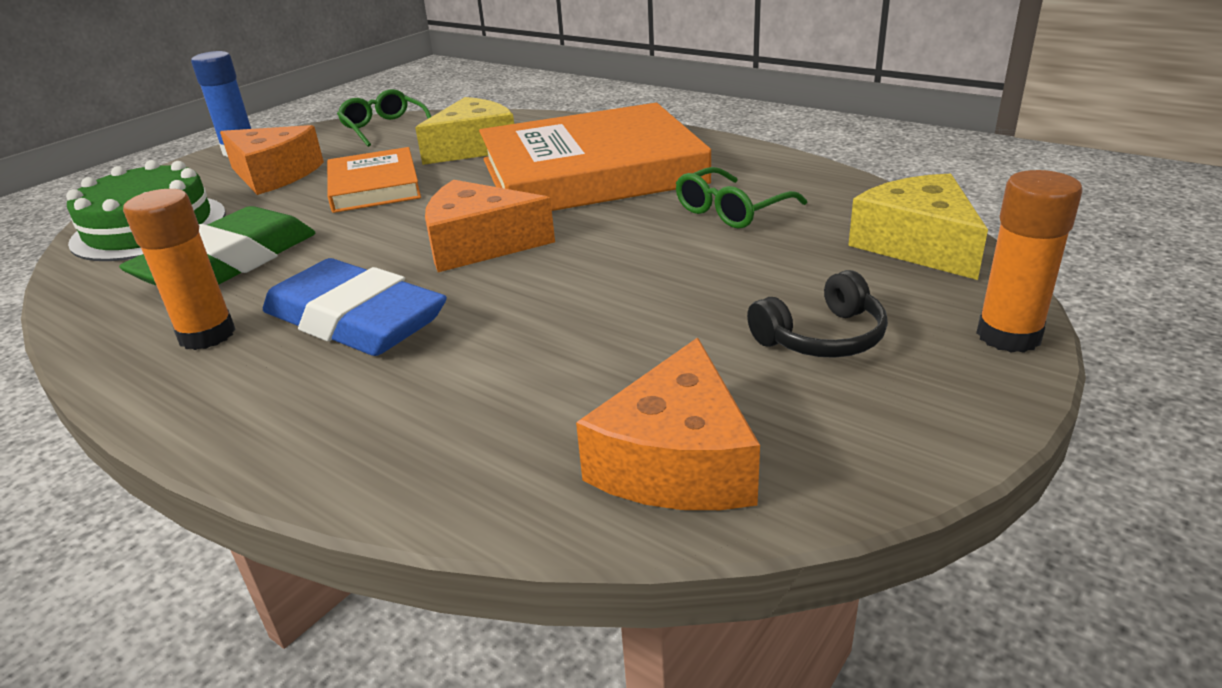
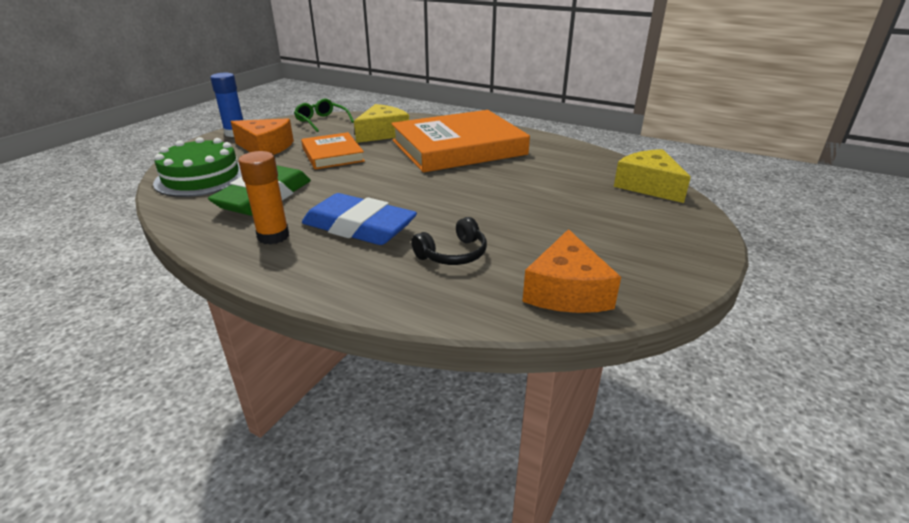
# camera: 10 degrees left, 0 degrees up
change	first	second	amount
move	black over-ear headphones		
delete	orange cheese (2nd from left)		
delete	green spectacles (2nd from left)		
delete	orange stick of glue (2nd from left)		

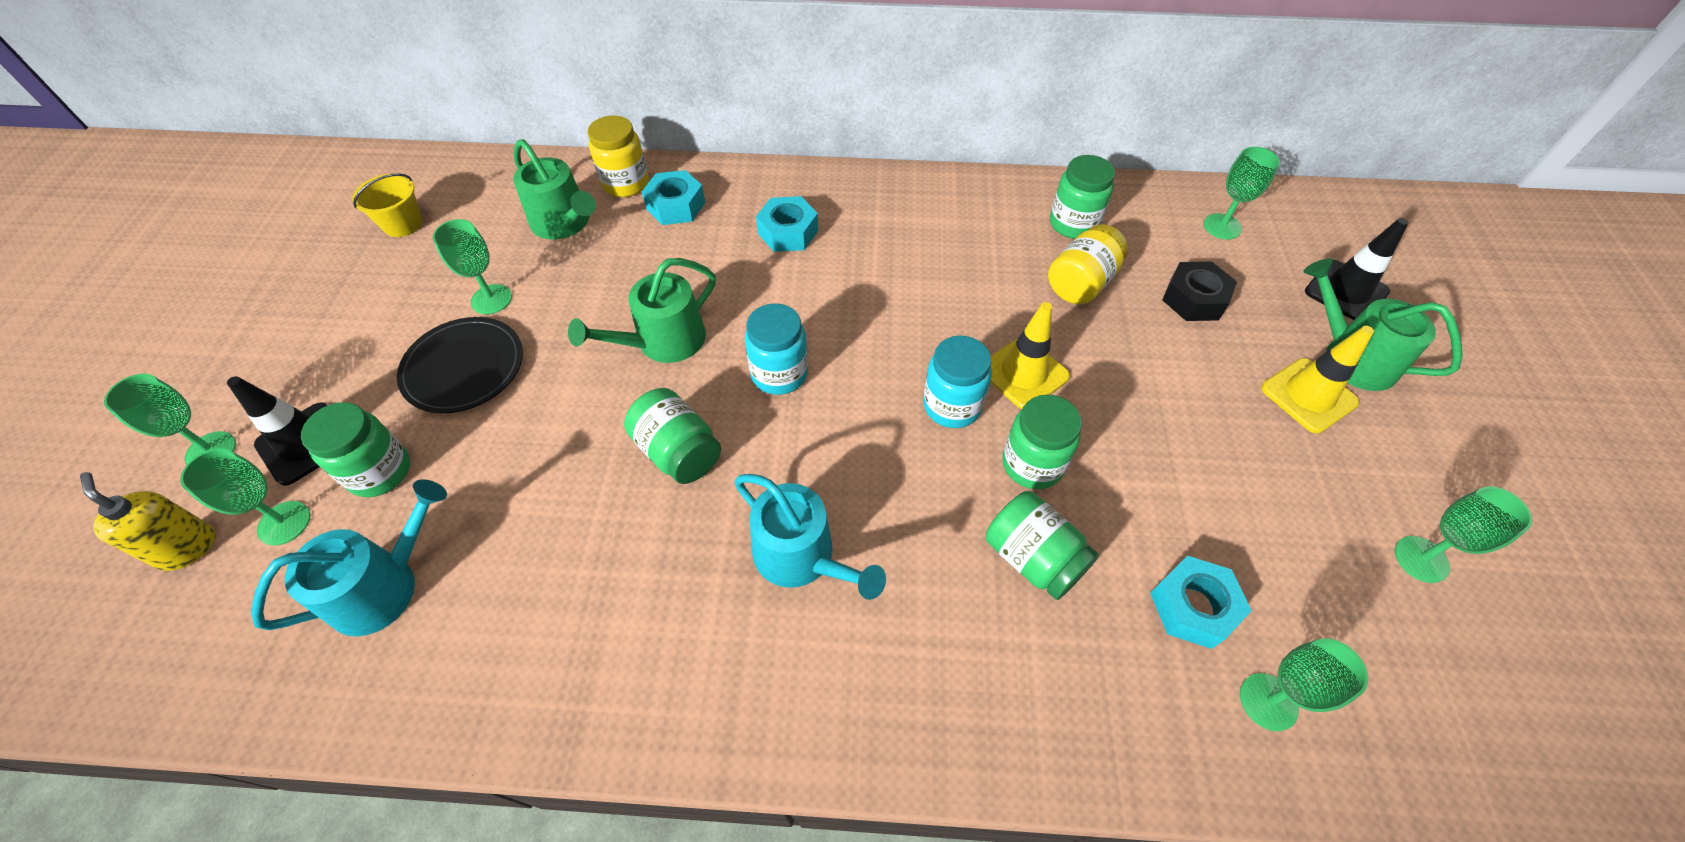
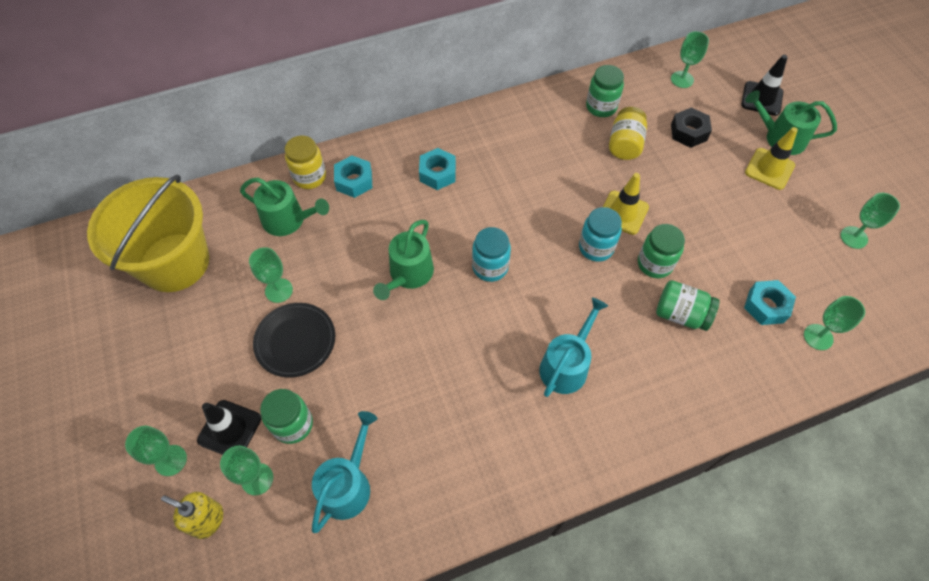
# camera: 25 degrees left, 5 degrees up
change	first	second	amount
resize	bright yellow pail		x2.48
rotate	turquoise watering pot (2nd from left)		75 degrees counterclockwise
delete	green jar (2nd from left)		

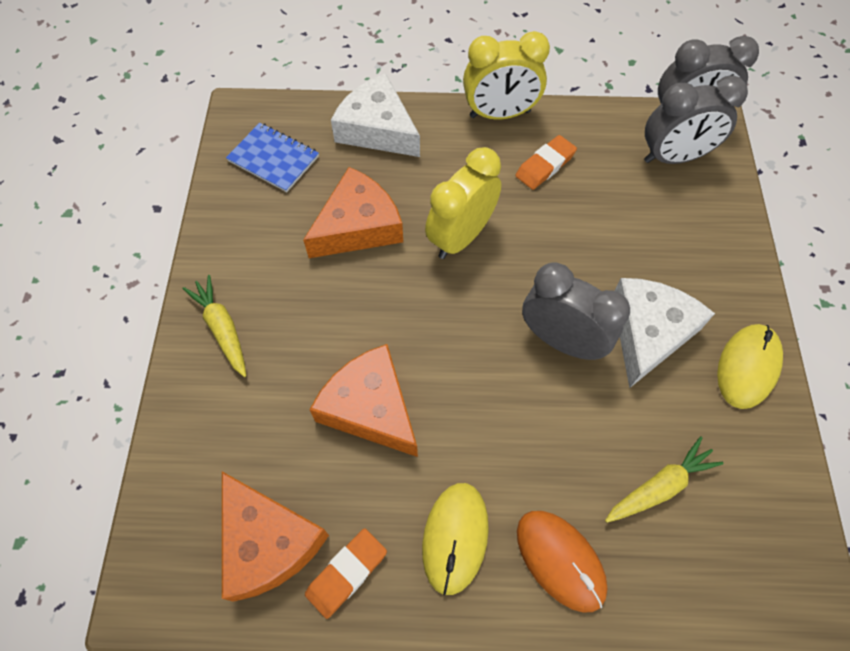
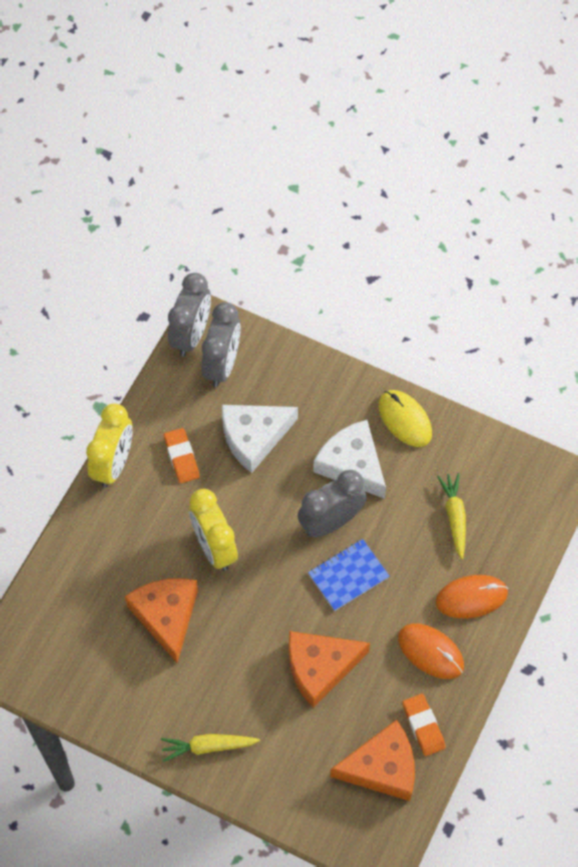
# camera: 65 degrees left, 0 degrees up
change	first	second	amount
move	snow-white cheese (1st from left)		
move	royal blue exercise book		
recolor	bright yellow computer mouse (1st from left)	orange computer mouse (1st from left)	

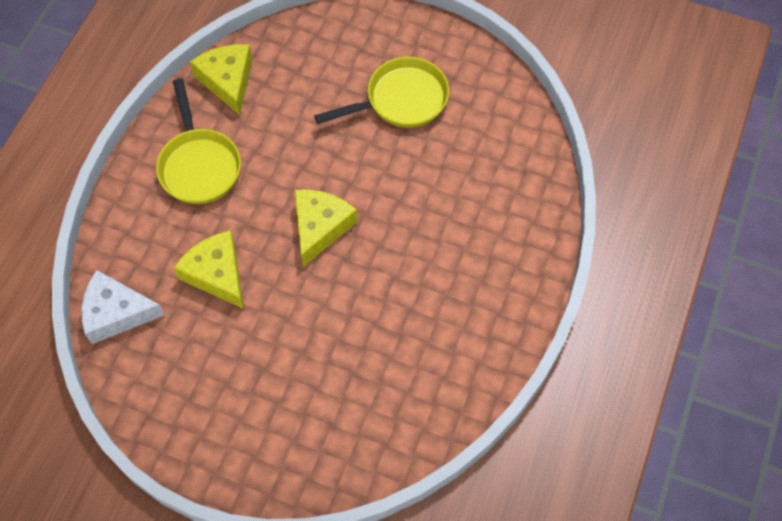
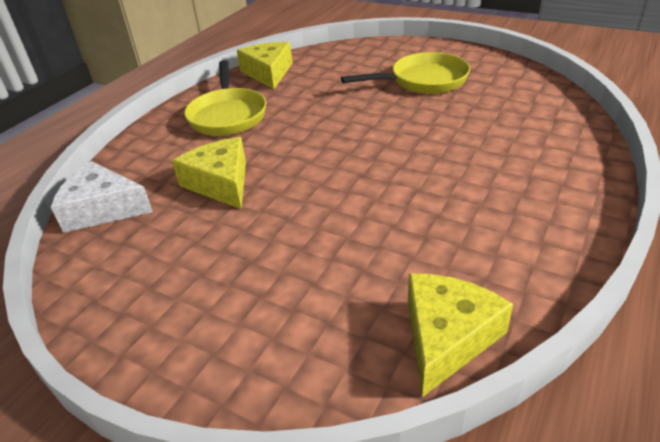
# camera: 10 degrees right, 25 degrees down
change	first	second	amount
move	bright yellow cheese (3rd from left)		

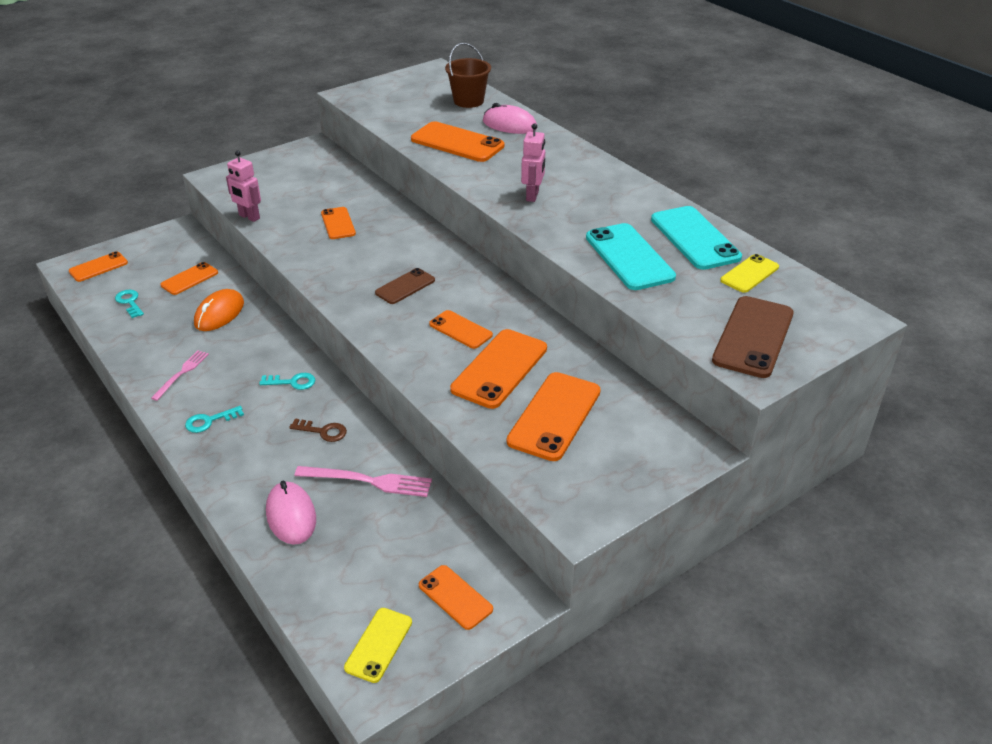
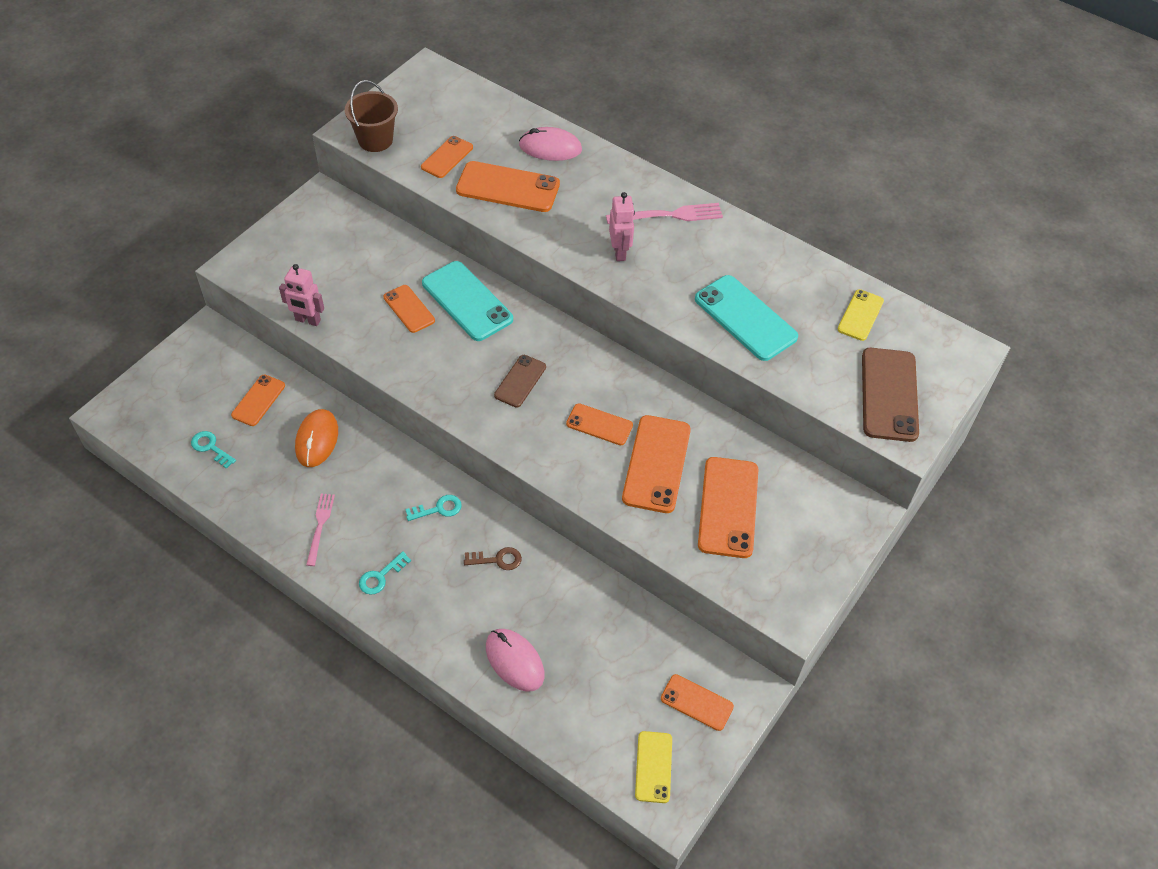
# camera: 20 degrees left, 15 degrees up
change	first	second	amount
move	russet pail		
move	orange phone (1st from left in the first image)	orange phone (3rd from left)	
move	turquoise phone (2nd from left in the first image)	turquoise phone (1st from left)	
move	rosy fork (2nd from left)		

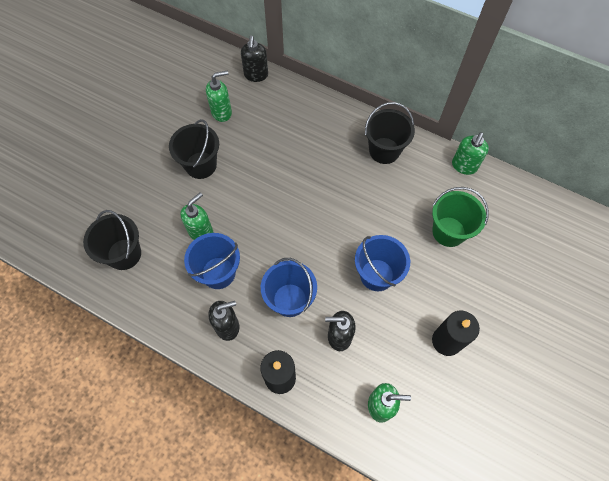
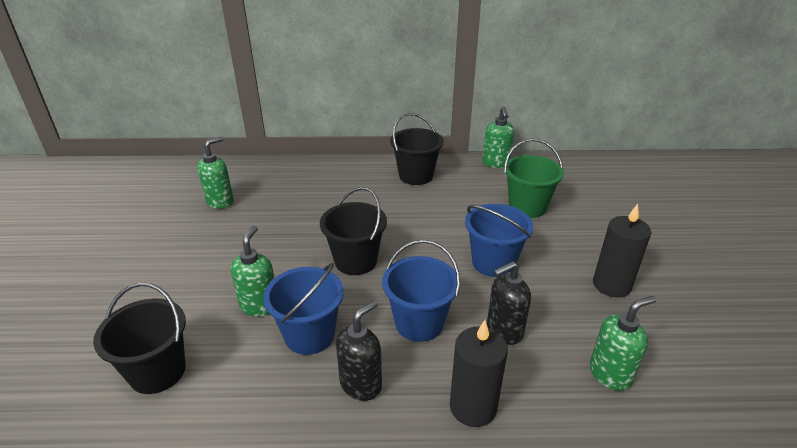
# camera: 30 degrees left, 30 degrees down
change	first	second	amount
move	black pail (2nd from left)		
delete	black soap pump (2nd from left)		

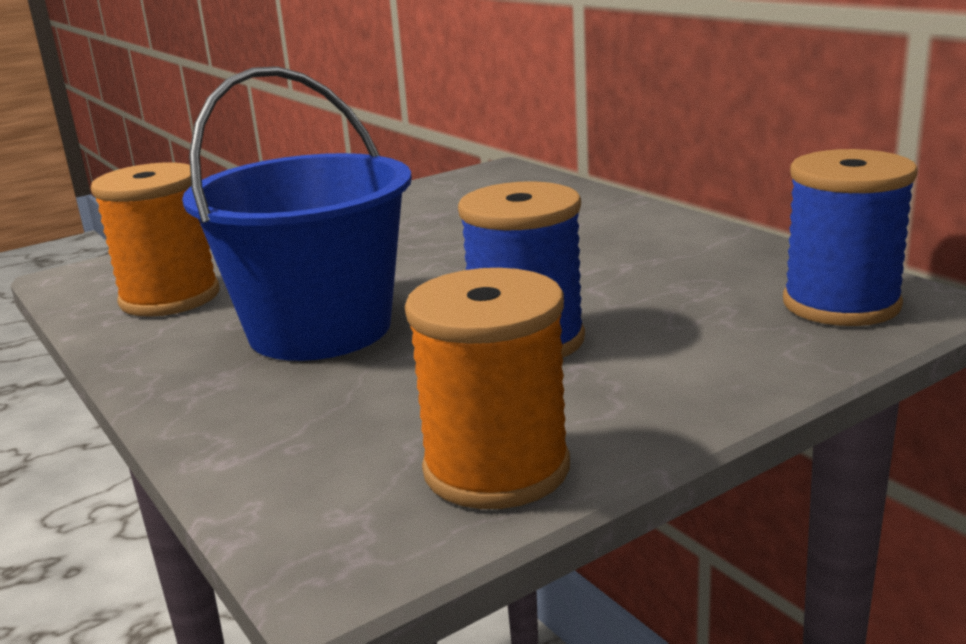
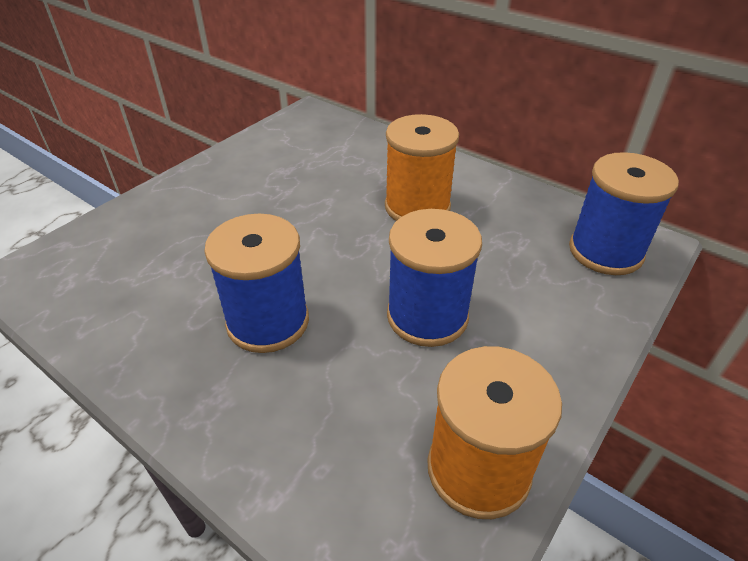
# camera: 20 degrees left, 20 degrees up
change	first	second	amount
replace	royal blue pail	royal blue bobbin (1st from left)	
move	orange bobbin (1st from left)		

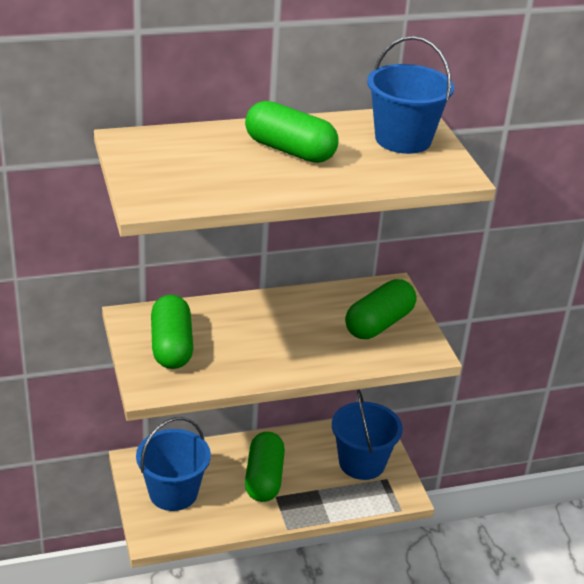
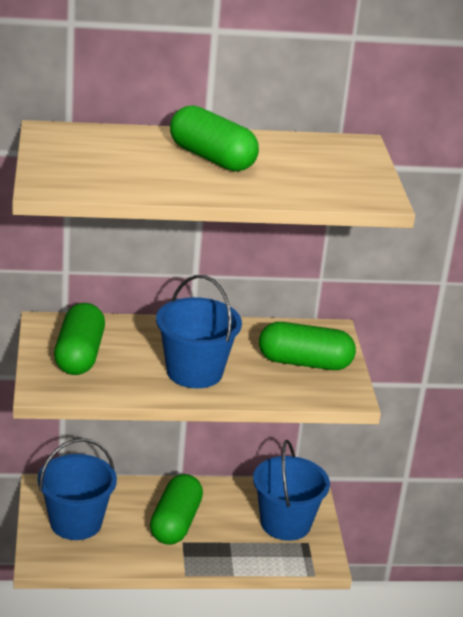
# camera: 10 degrees right, 5 degrees down
change	first	second	amount
move	royal blue pail (3rd from left in the first image)	royal blue pail (2nd from left)	
rotate	green pill shape (4th from left)		45 degrees clockwise

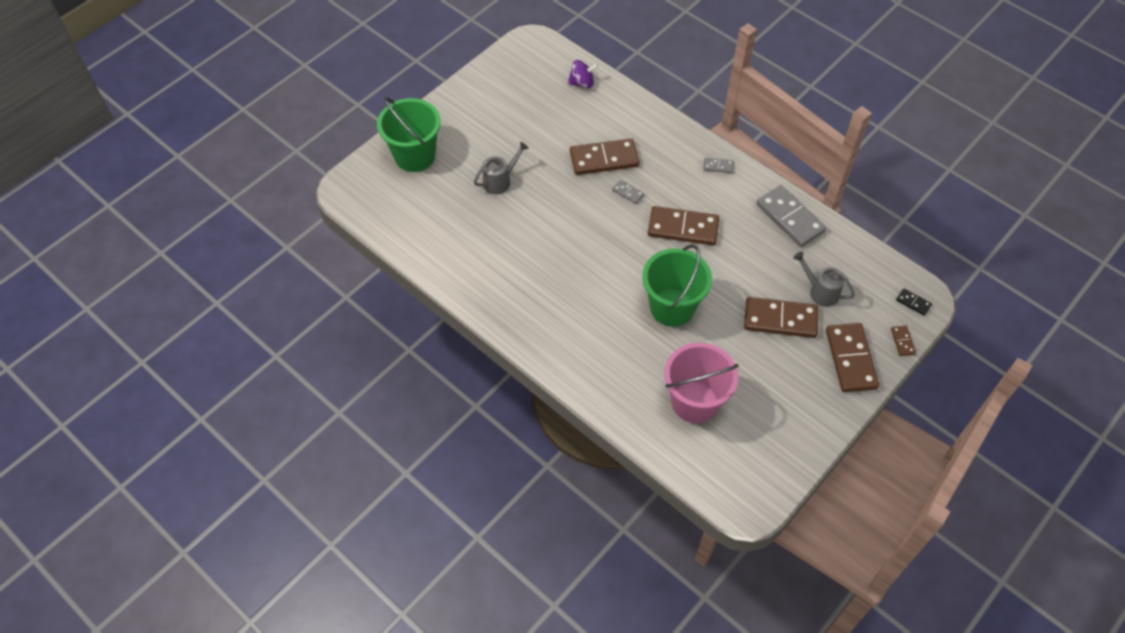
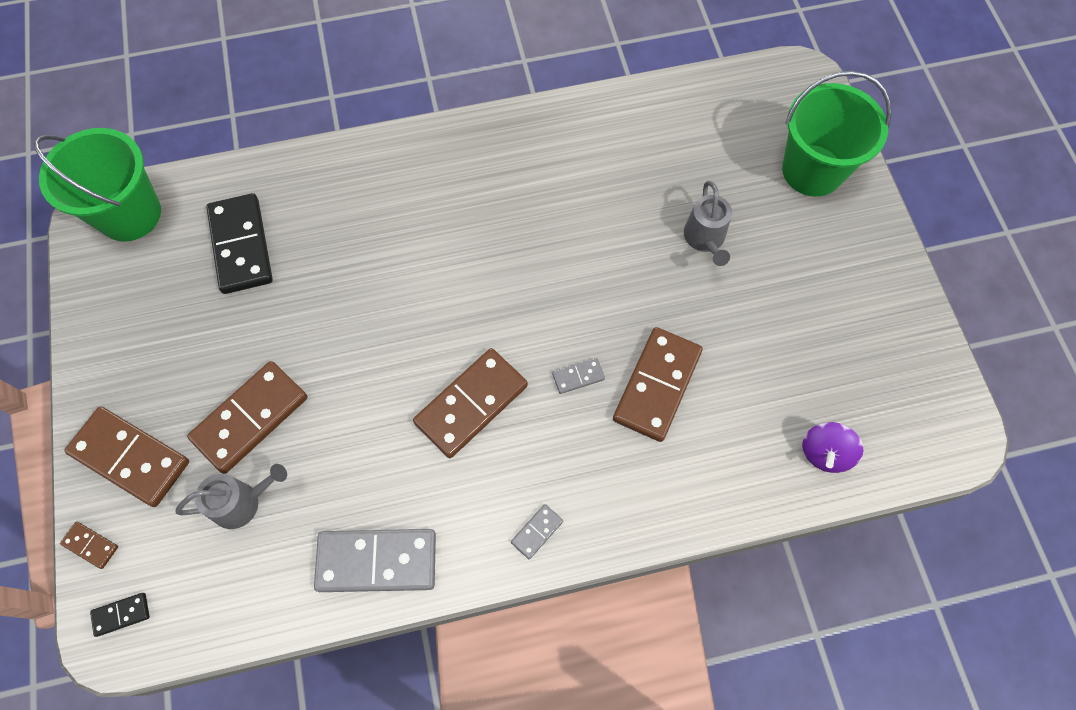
# camera: 125 degrees right, 10 degrees up
change	first	second	amount
move	green pail (2nd from left in the first image)	green pail (1st from left)	
replace	rosy pail	black domino (2nd from left)	

